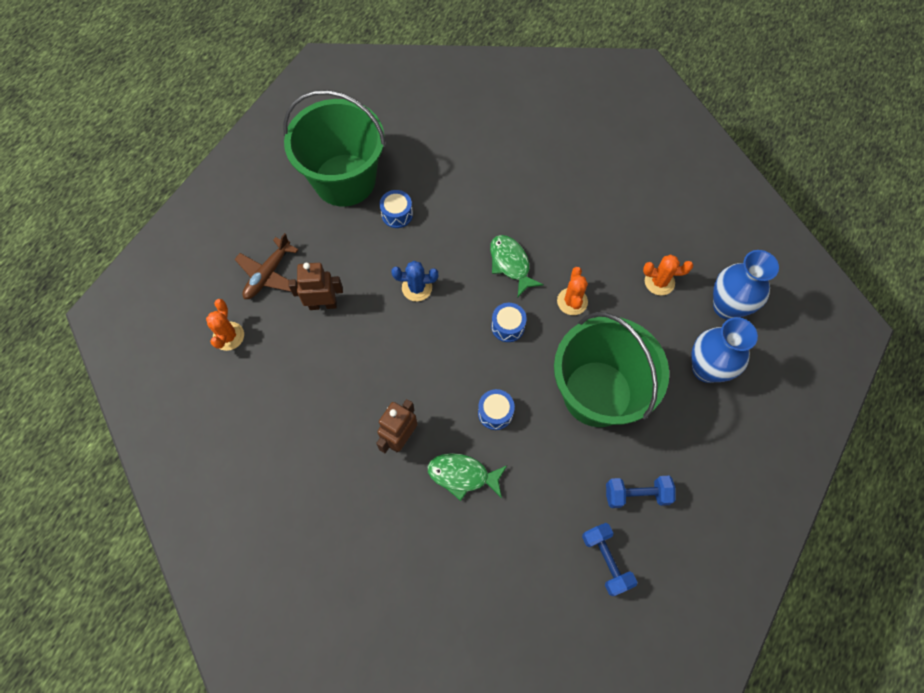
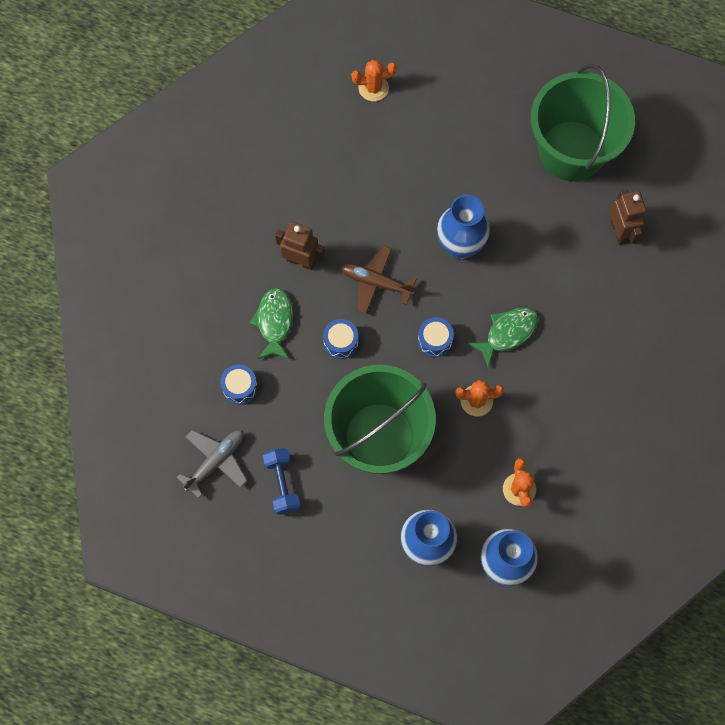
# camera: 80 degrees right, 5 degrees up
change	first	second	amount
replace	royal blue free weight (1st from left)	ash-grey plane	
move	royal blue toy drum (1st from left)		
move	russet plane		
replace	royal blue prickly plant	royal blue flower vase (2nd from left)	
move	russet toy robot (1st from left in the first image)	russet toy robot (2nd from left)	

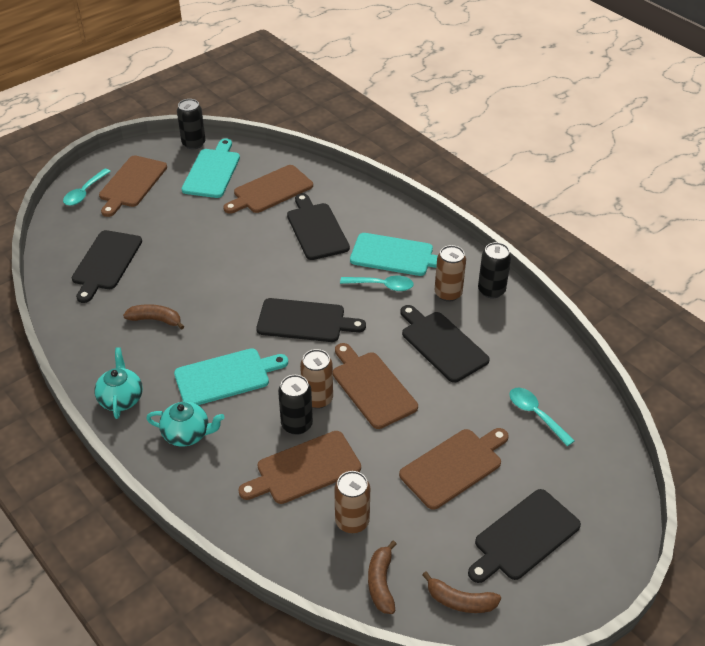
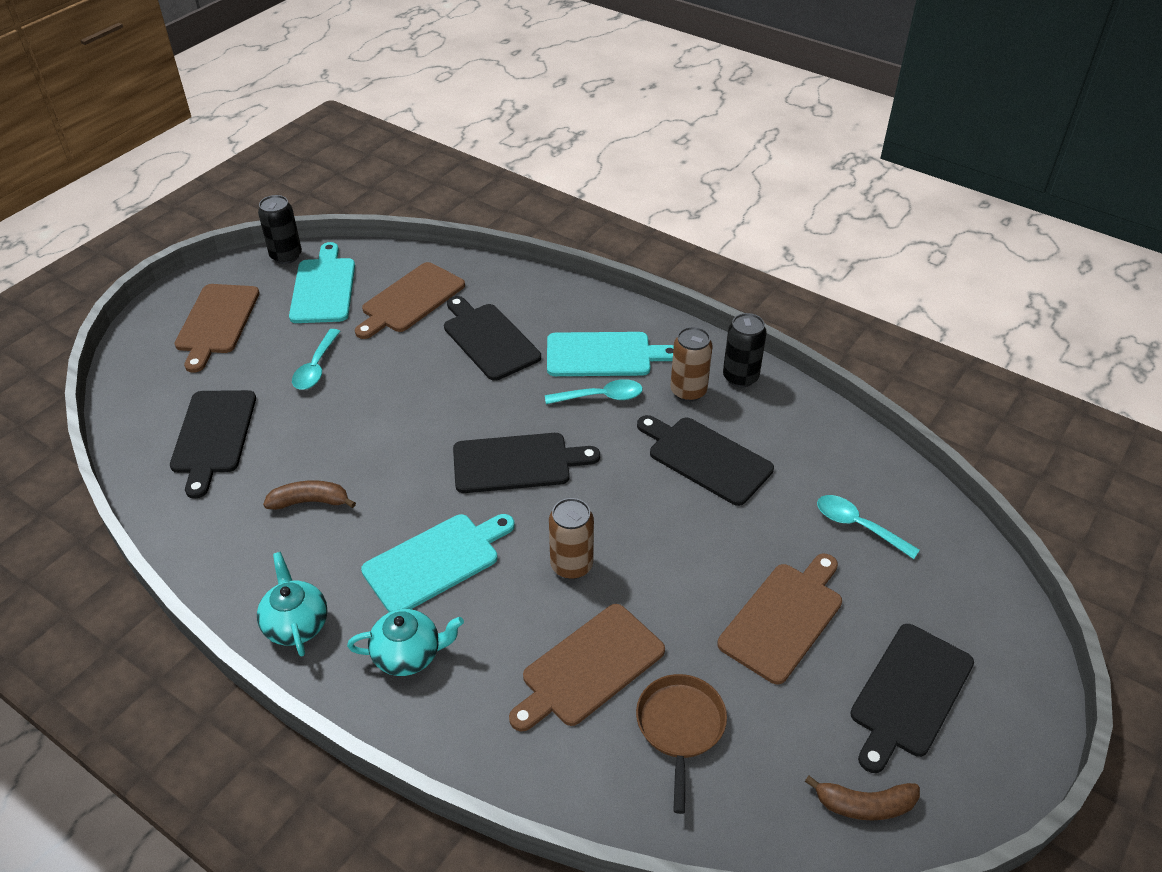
# camera: 15 degrees left, 0 degrees up
change	first	second	amount
move	turquoise teaspoon (1st from left)		
replace	russet tin (2nd from left)	russet frying pan	
delete	black tin (2nd from left)		
delete	russet chopping board (4th from left)		
delete	russet toy banana (2nd from left)		

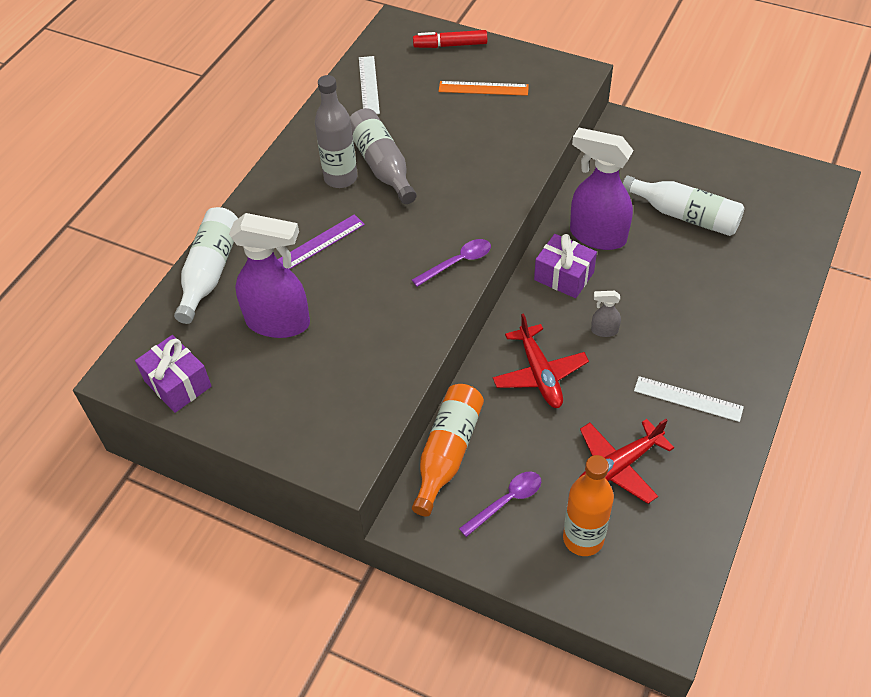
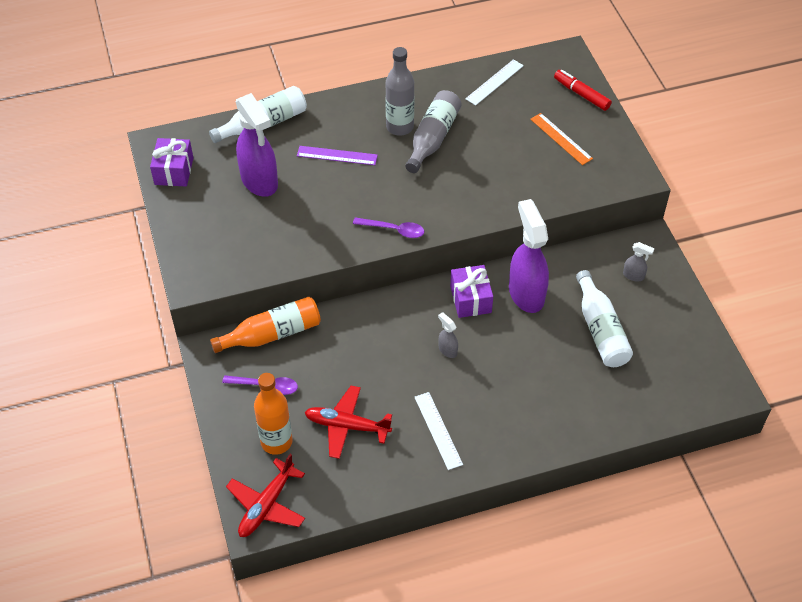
# camera: 45 degrees right, 0 degrees up
change	first	second	amount
move	scarlet plane (1st from left)		
insert		ash-grey sprayer (2nd from left)	

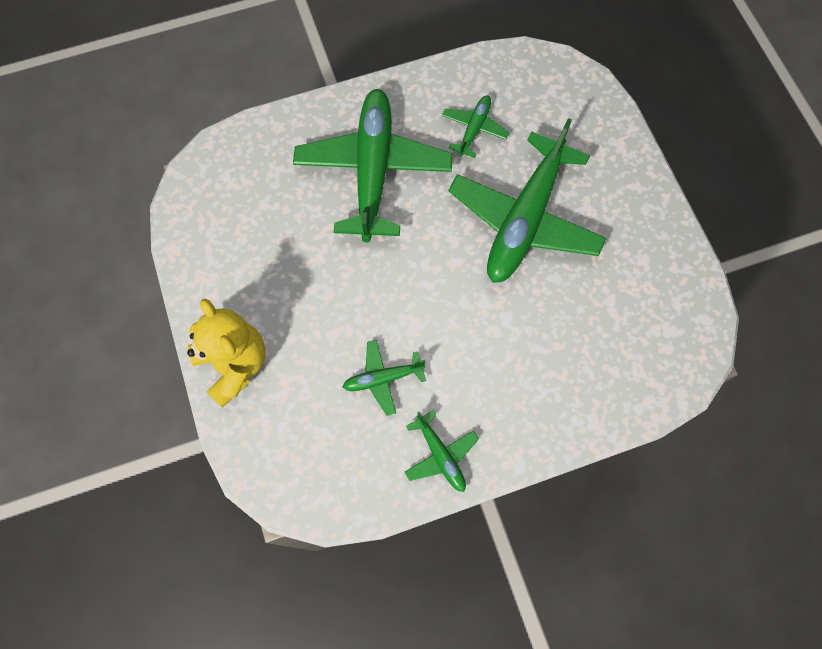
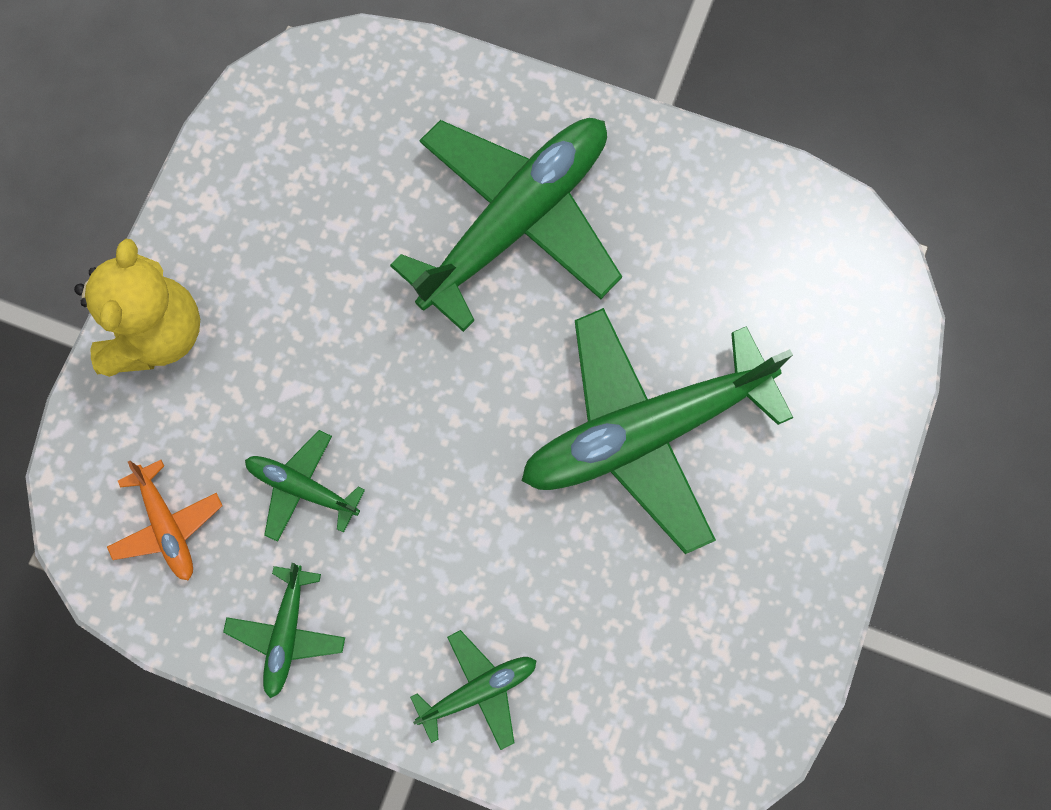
# camera: 40 degrees right, 5 degrees up
change	first	second	amount
insert		orange plane	
move	green plane (4th from left in the first image)	green plane (3rd from left)	

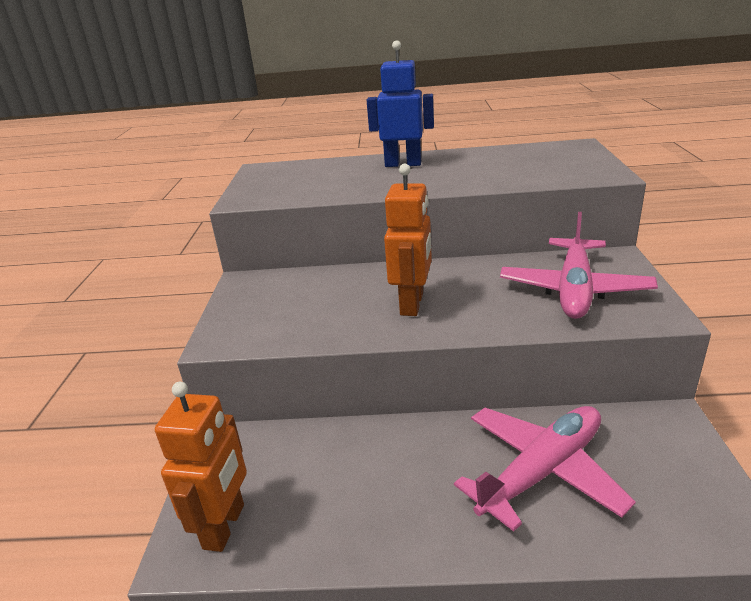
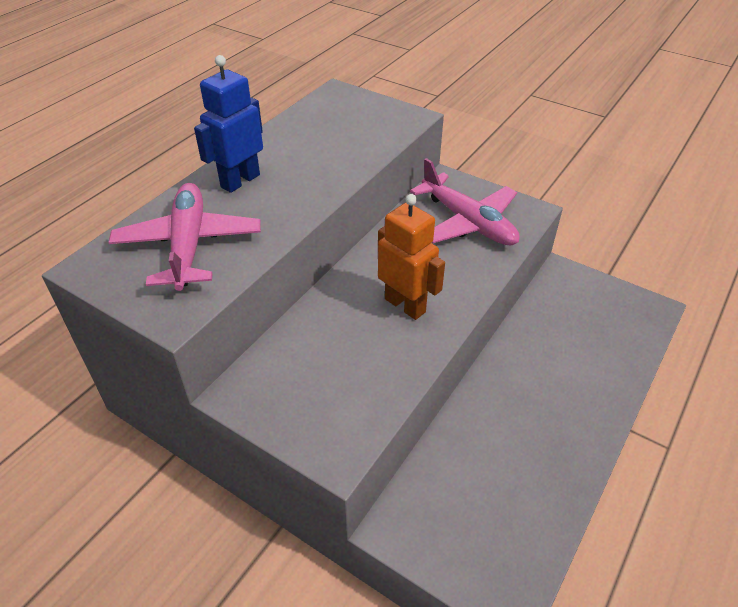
# camera: 60 degrees left, 15 degrees up
change	first	second	amount
move	rosy plane (1st from left)		
delete	orange toy robot (1st from left)		

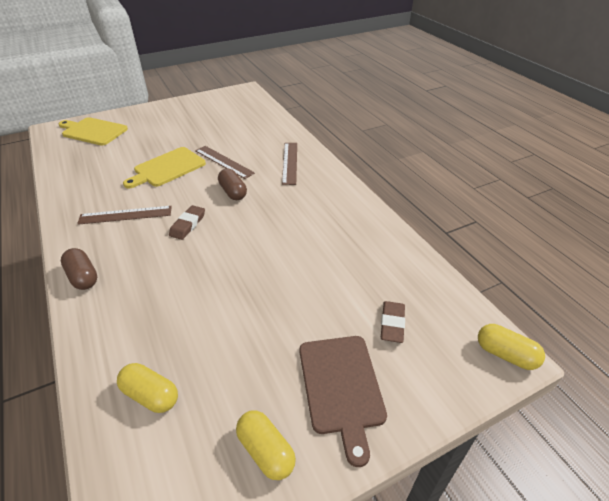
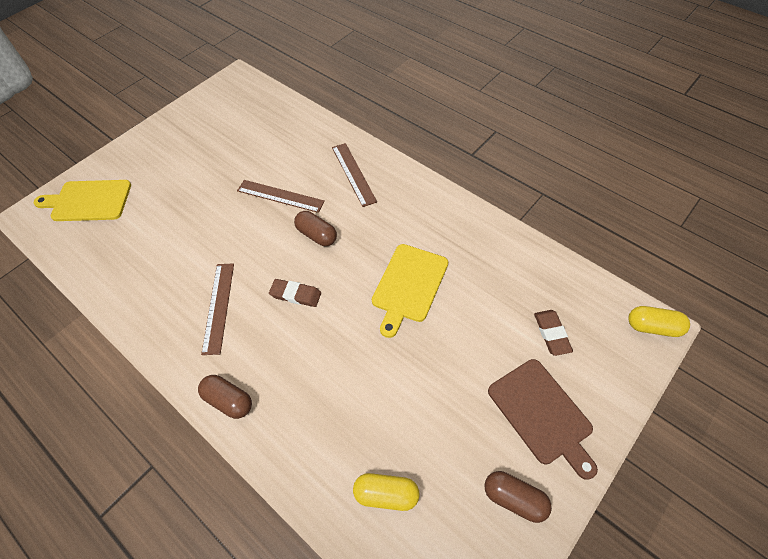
# camera: 20 degrees left, 15 degrees up
change	first	second	amount
rotate	russet ruler (1st from left)		60 degrees counterclockwise
rotate	russet gum eraser (1st from left)		75 degrees counterclockwise
move	bright yellow chopping board (2nd from left)		
recolor	bright yellow pill shape (2nd from left)	russet pill shape (3rd from left)	

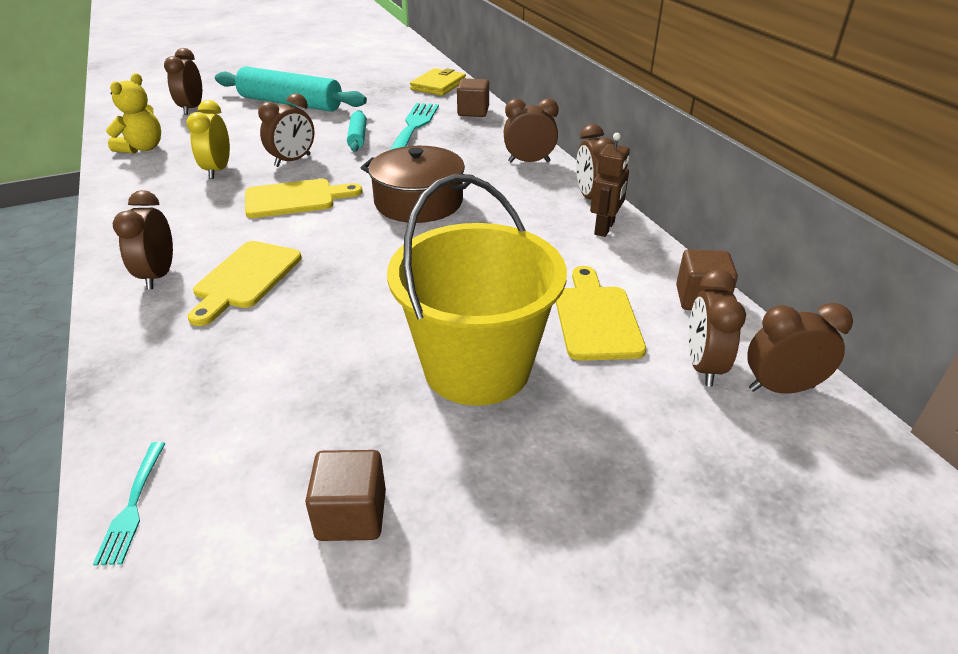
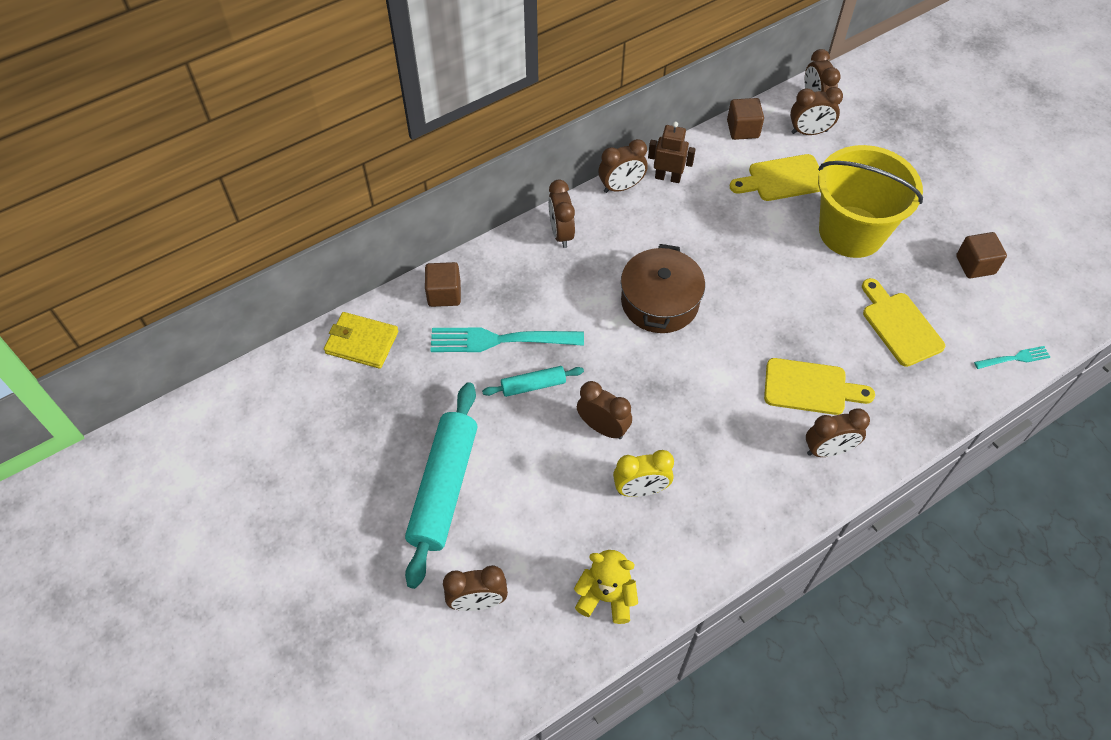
# camera: 100 degrees left, 20 degrees up
change	first	second	amount
move	bright yellow chopping board (2nd from left in the first image)	bright yellow chopping board (3rd from left)	

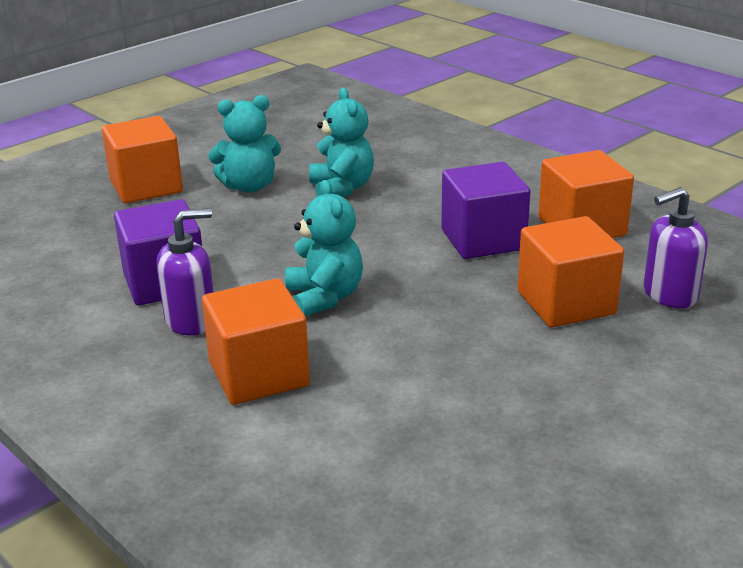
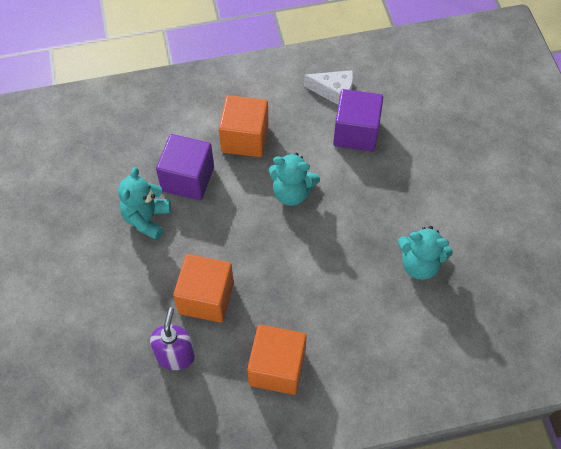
# camera: 120 degrees right, 30 degrees up
change	first	second	amount
move	turquoise teddy bear (1st from left)		
move	violet block (2nd from left in the first image)	violet block (1st from left)	
insert		snow-white cheese	
delete	orange block (1st from left)		
delete	violet soap pump (1st from left)		

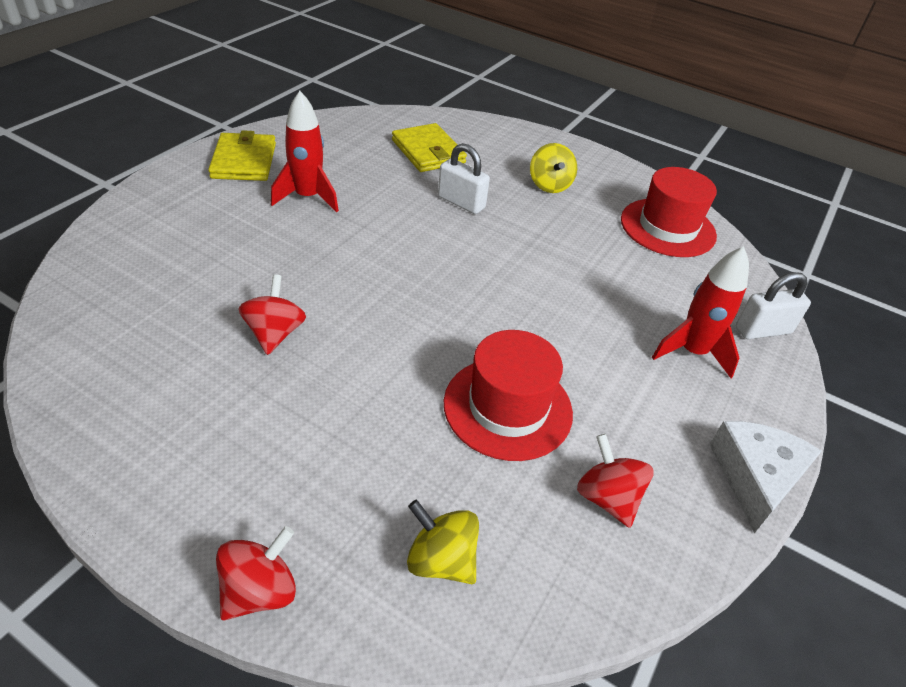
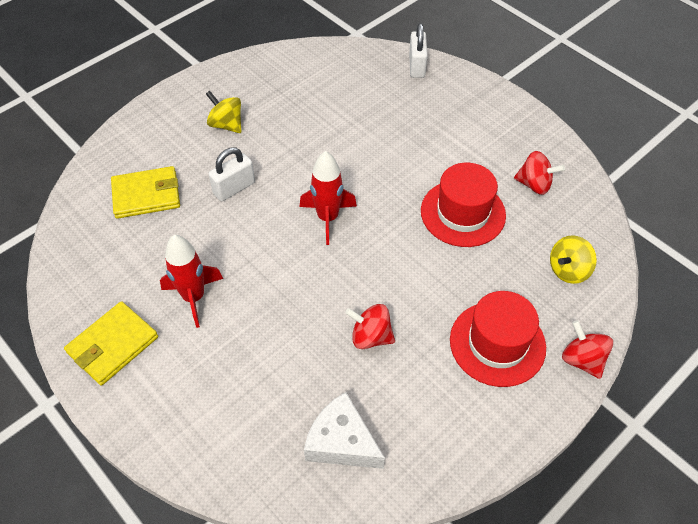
# camera: 70 degrees left, 10 degrees up
change	first	second	amount
rotate	bright yellow wallet (1st from left)		60 degrees counterclockwise
rotate	bright yellow whirligig (2nd from left in the first image)	bright yellow whirligig (1st from left)	150 degrees counterclockwise
move	scarlet rocket (2nd from left)		
move	snow-white cheese		
move	scarlet tall hat (2nd from left)		
rotate	scarlet whirligig (3rd from left in the first image)	scarlet whirligig (2nd from left)	150 degrees counterclockwise

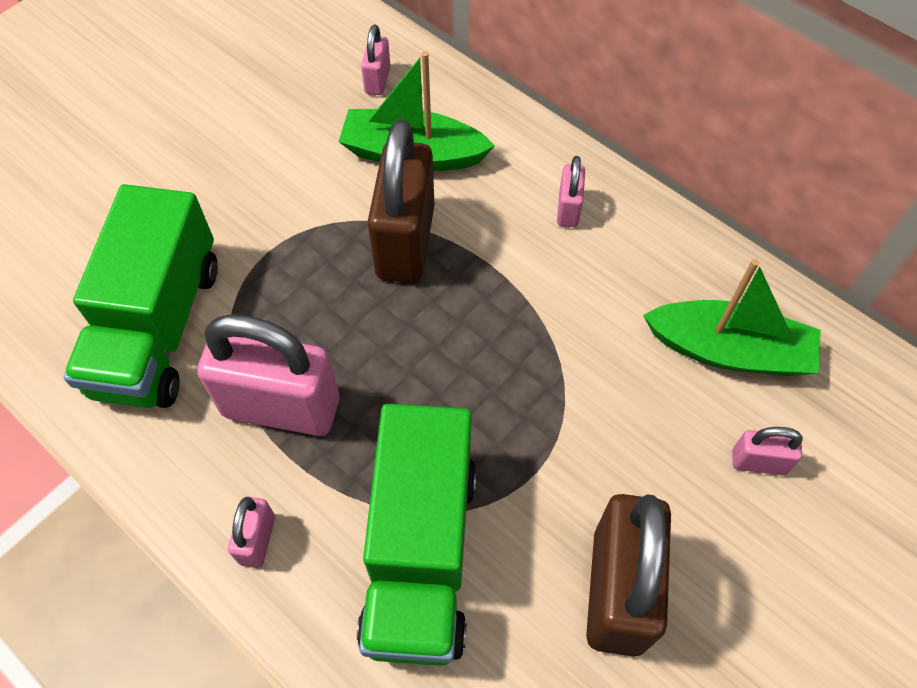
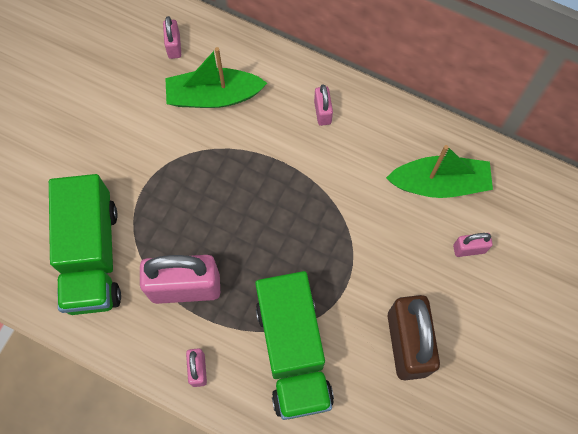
# camera: 15 degrees left, 10 degrees up
change	first	second	amount
delete	russet padlock (1st from left)		

